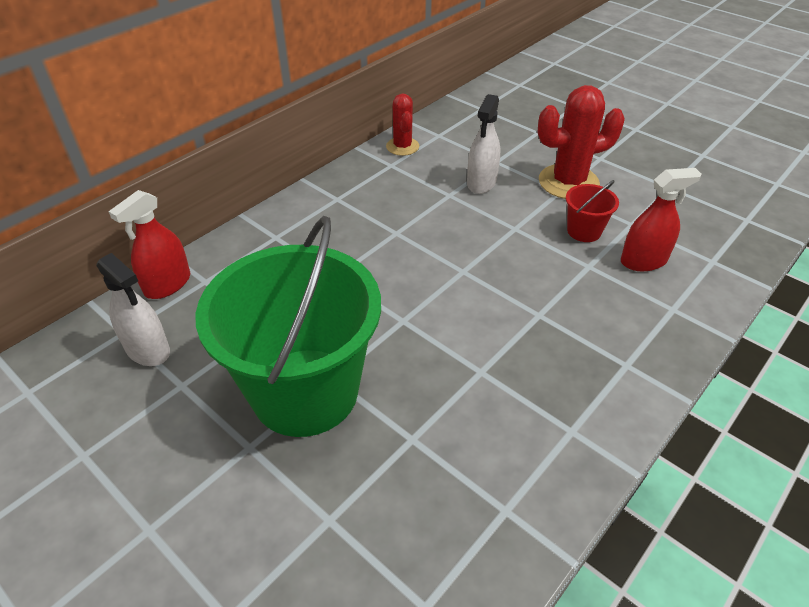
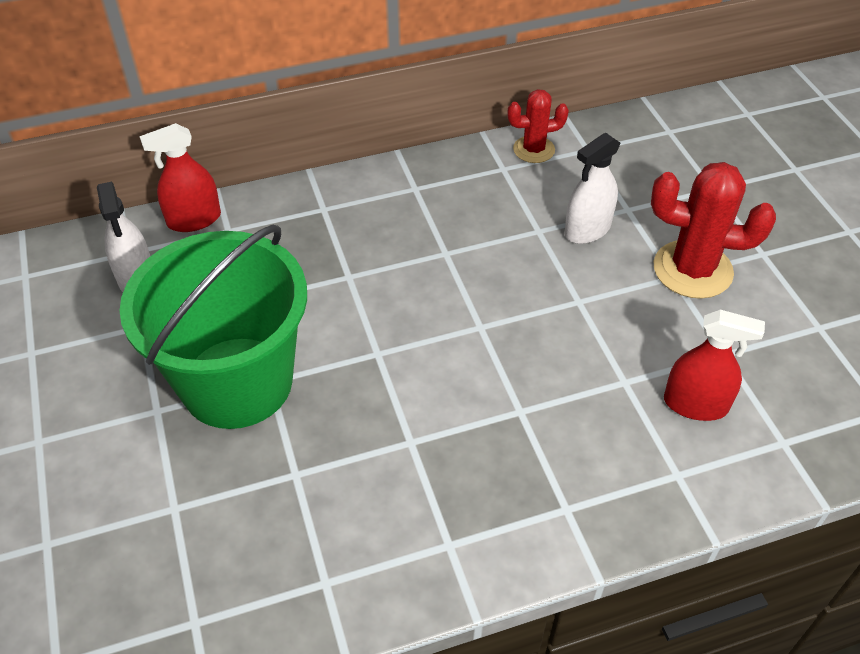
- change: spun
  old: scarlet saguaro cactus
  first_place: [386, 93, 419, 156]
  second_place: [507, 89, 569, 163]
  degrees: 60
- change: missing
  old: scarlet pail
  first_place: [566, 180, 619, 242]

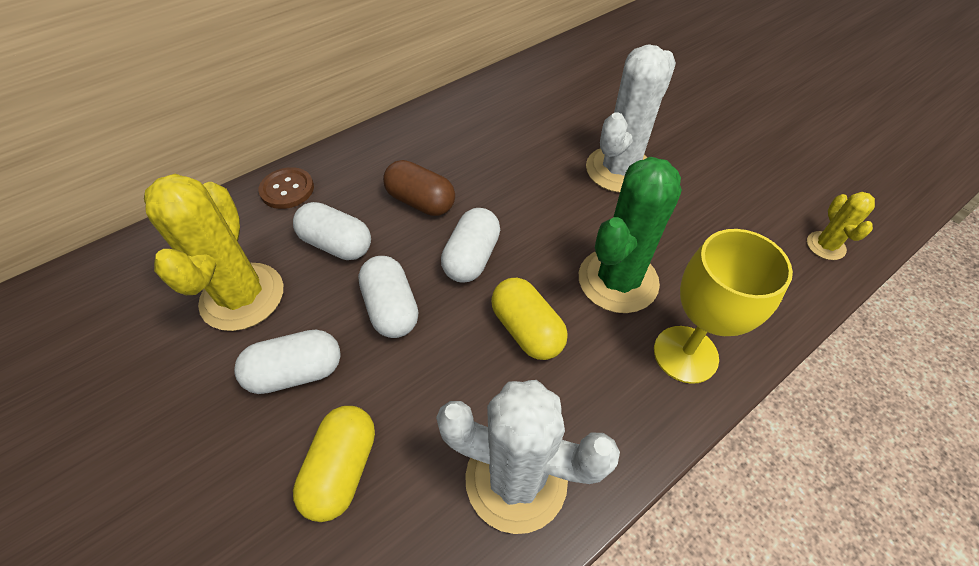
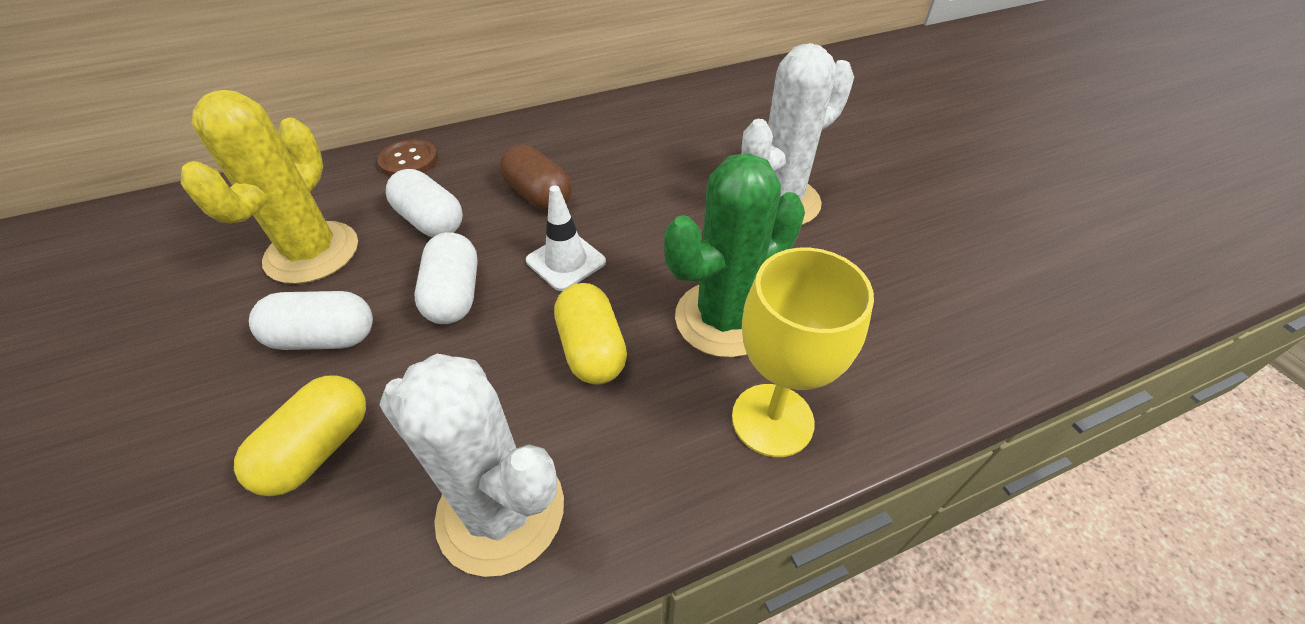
- change: exchanged
  old: white capsule
  new: white traffic cone
  first_place: [441, 208, 500, 283]
  second_place: [526, 185, 606, 291]
- change: missing
  old: golden saguaro cactus
  first_place: [807, 192, 875, 260]

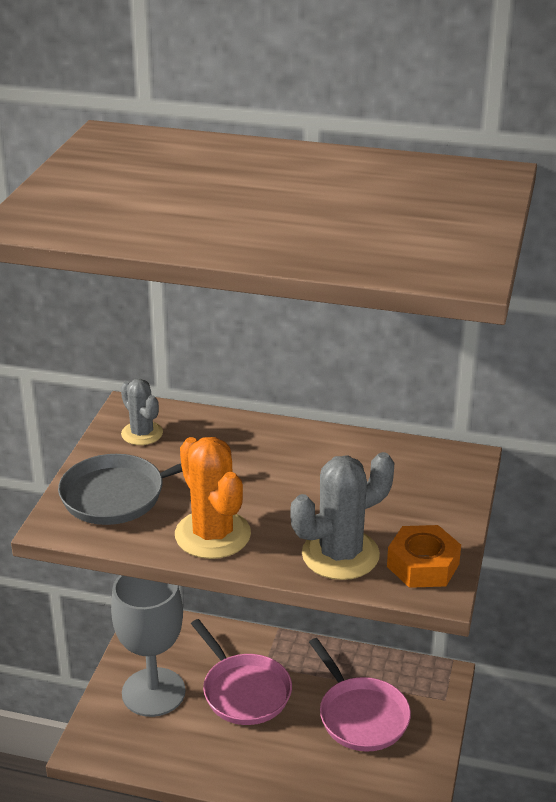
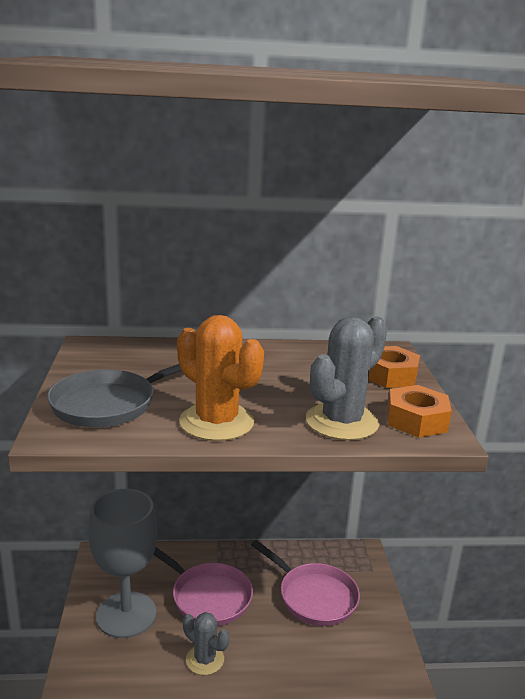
- change: relocated
  old: ash-grey saguaro cactus
  first_place: [121, 379, 163, 445]
  second_place: [183, 612, 230, 675]
- change: appeared
  new: bright orange hexagon nut
  second_place: [368, 346, 420, 388]

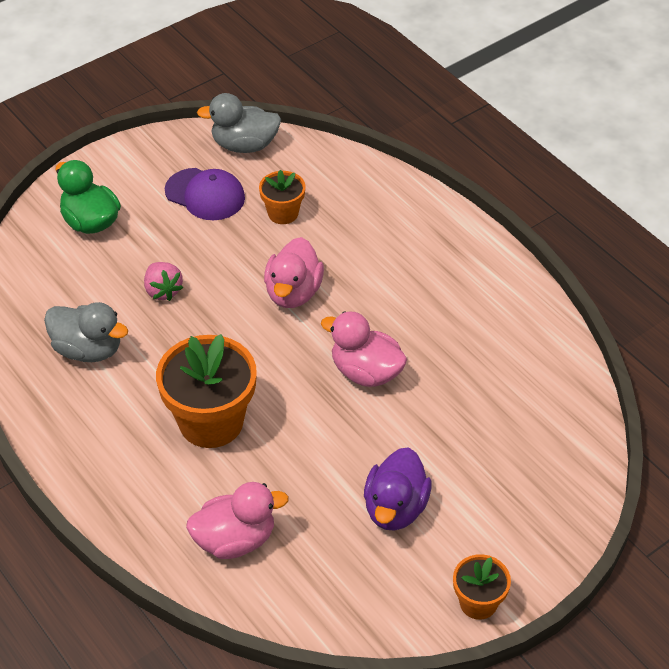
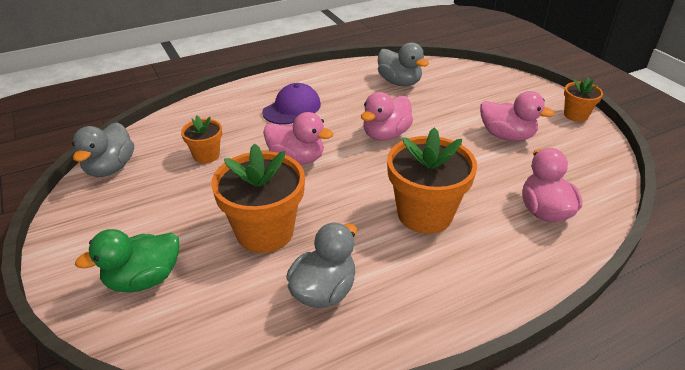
- change: exchanged
  old: rose-pink toy strawberry
  new: bright orange flower pot
  first_place: [144, 262, 183, 301]
  second_place: [211, 144, 305, 253]
- change: relocated
  old: purple cap
  first_place: [165, 168, 245, 220]
  second_place: [262, 83, 321, 125]
- change: appeared
  new: ash-grey duck
  second_place: [378, 42, 429, 86]
- change: colour
  old: purple duck
  new: rose-pink duck
  first_place: [364, 447, 432, 531]
  second_place: [480, 91, 555, 141]

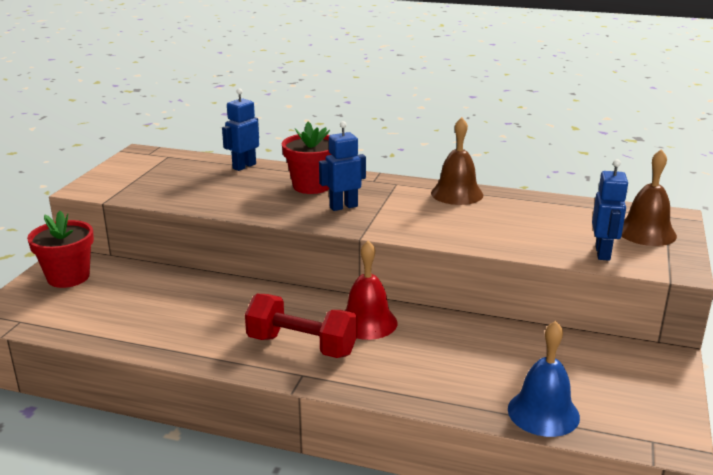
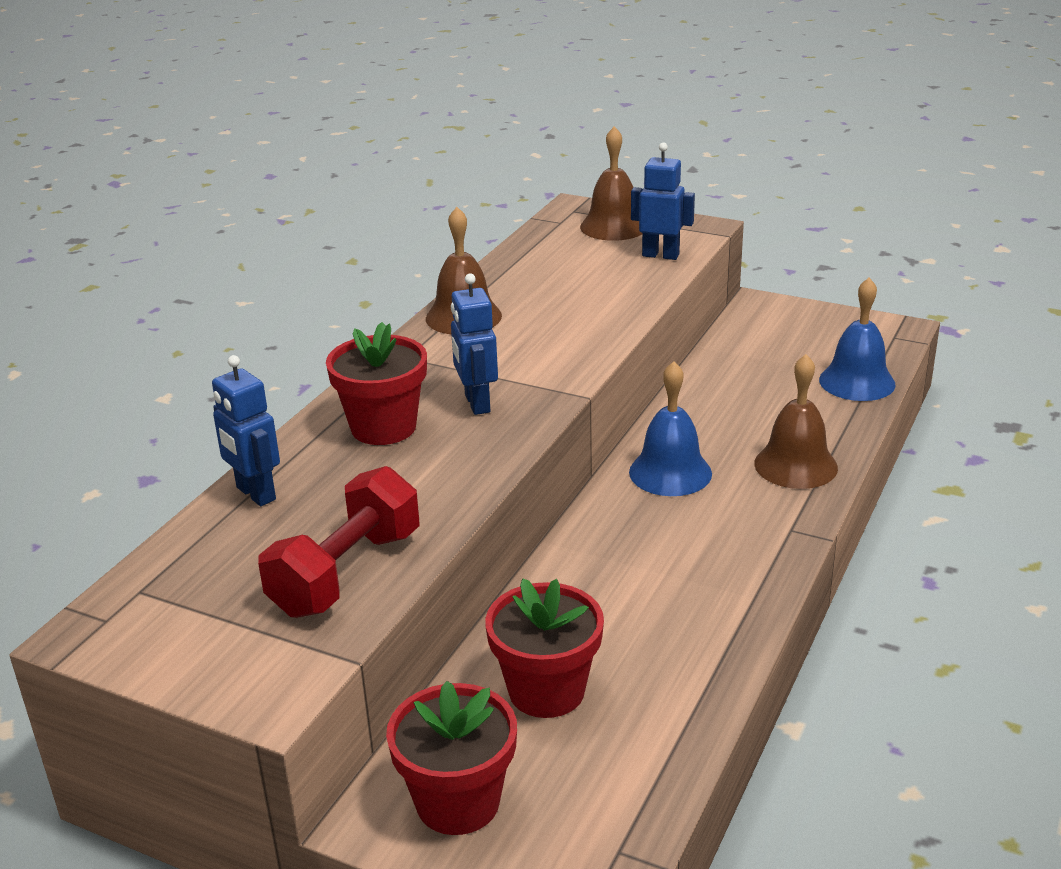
- change: relocated
  old: scarlet dumbbell
  first_place: [245, 294, 357, 358]
  second_place: [258, 466, 420, 618]
- change: appeared
  new: scarlet flower pot
  second_place: [485, 578, 604, 718]
- change: colour
  old: scarlet bell
  new: royal blue bell
  first_place: [345, 241, 397, 340]
  second_place: [629, 361, 712, 496]
- change: appeared
  new: dark brown bell
  second_place: [754, 354, 838, 489]

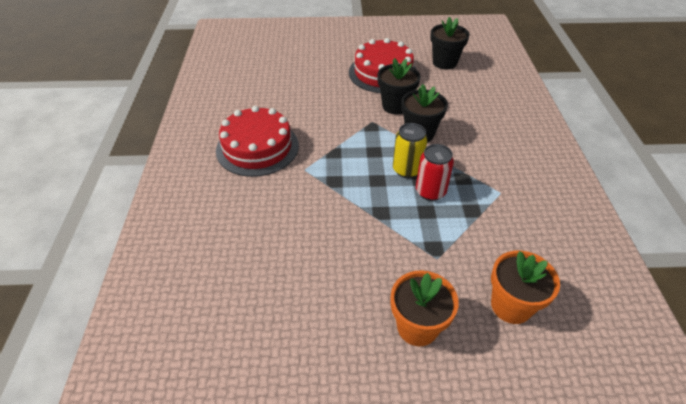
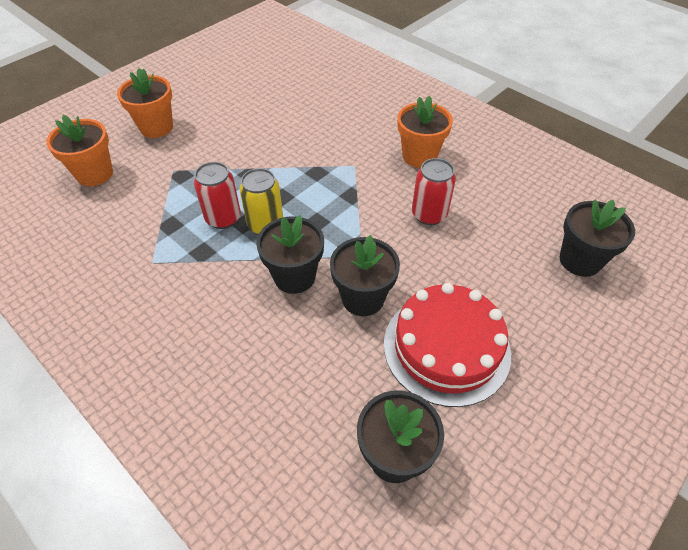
- change: exchanged
  old: scarlet cake
  new: bright orange flower pot
  first_place: [216, 106, 299, 177]
  second_place: [397, 96, 453, 168]
- change: appeared
  new: scarlet can
  second_place: [412, 158, 456, 225]
- change: appeared
  new: ebony flower pot
  second_place: [560, 199, 635, 277]

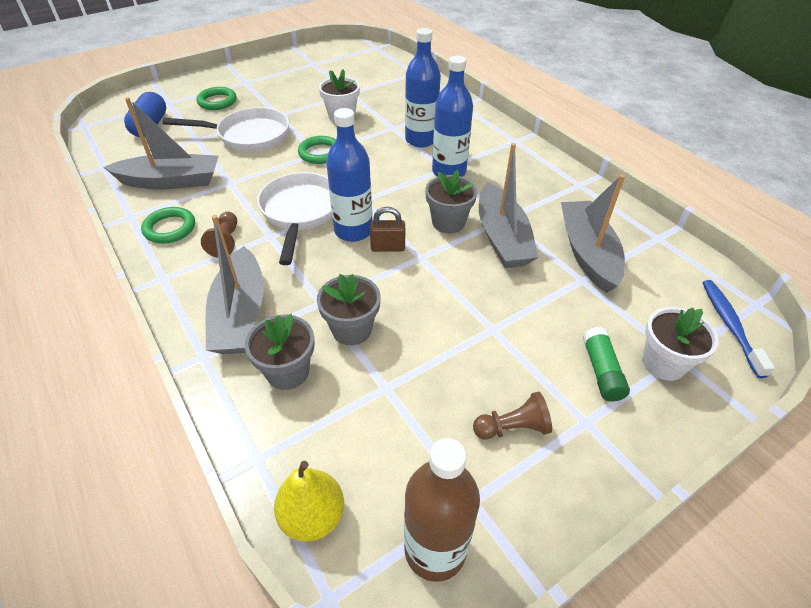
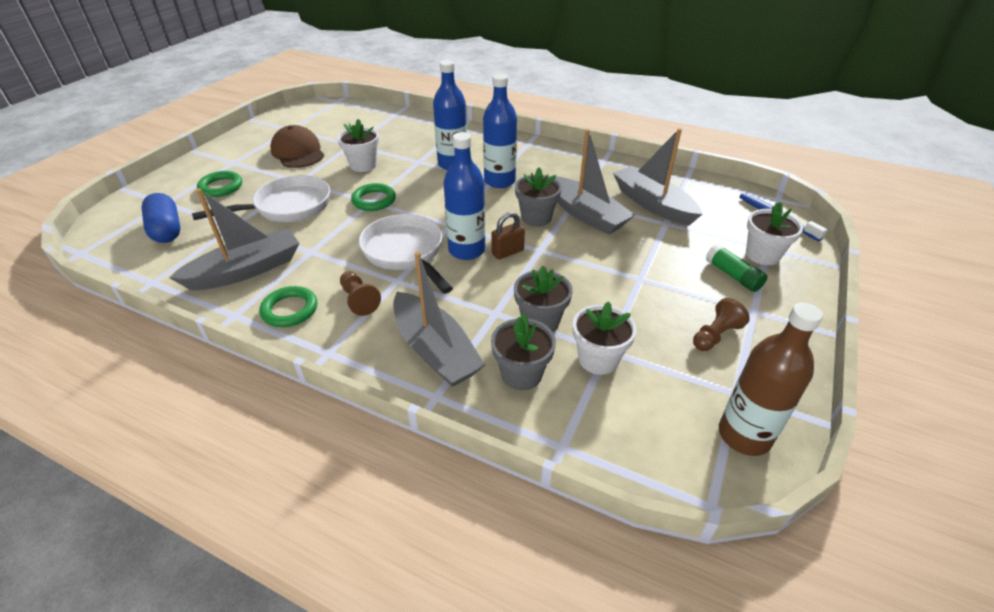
- change: appeared
  new: dark brown cap
  second_place: [270, 125, 324, 168]
- change: appeared
  new: white flower pot
  second_place: [573, 301, 637, 375]
- change: missing
  old: golden pear
  first_place: [274, 461, 344, 542]

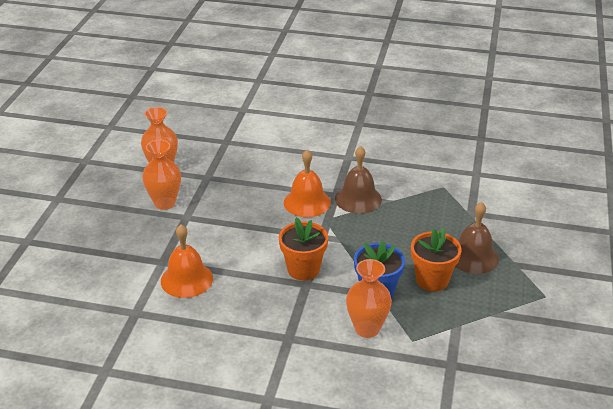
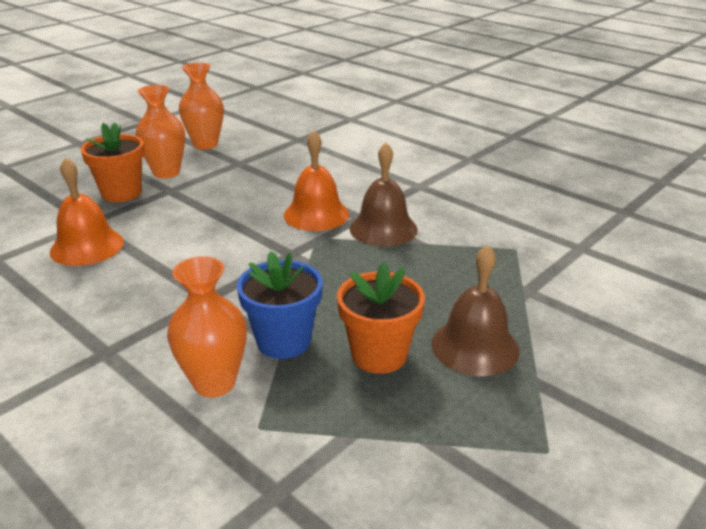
- change: relocated
  old: bright orange flower pot
  first_place: [279, 218, 328, 281]
  second_place: [81, 123, 144, 202]

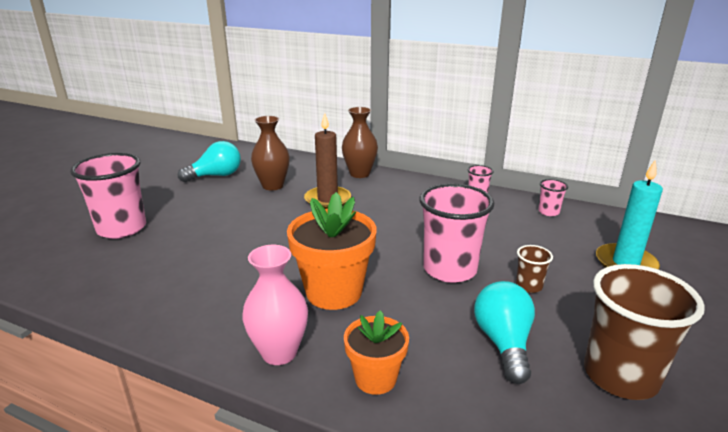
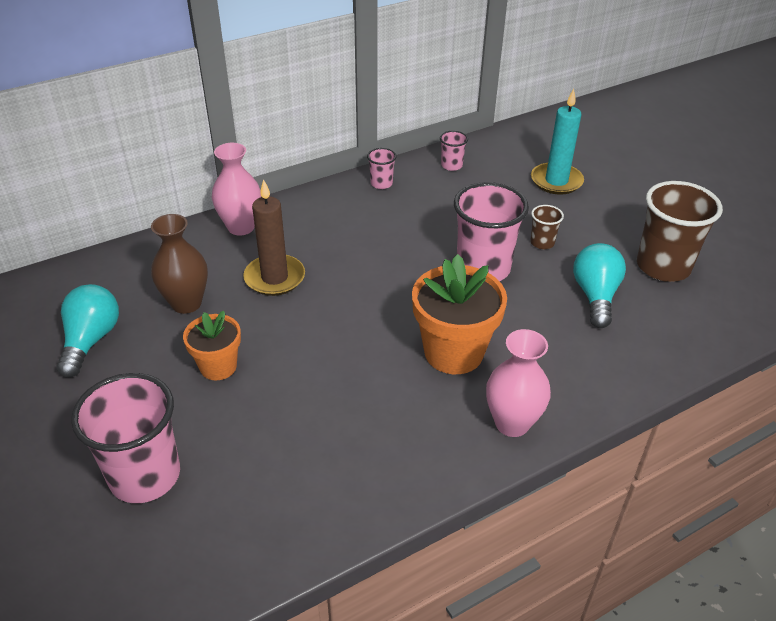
- change: relocated
  old: bright orange flower pot
  first_place: [344, 310, 409, 395]
  second_place: [183, 311, 241, 380]
- change: colour
  old: dark brown vase
  new: rose-pink vase
  first_place: [342, 107, 378, 178]
  second_place: [212, 143, 261, 236]
- change: spun
  old: turquoise lightbulb
  first_place: [474, 281, 535, 384]
  second_place: [573, 243, 626, 328]
  degrees: 60

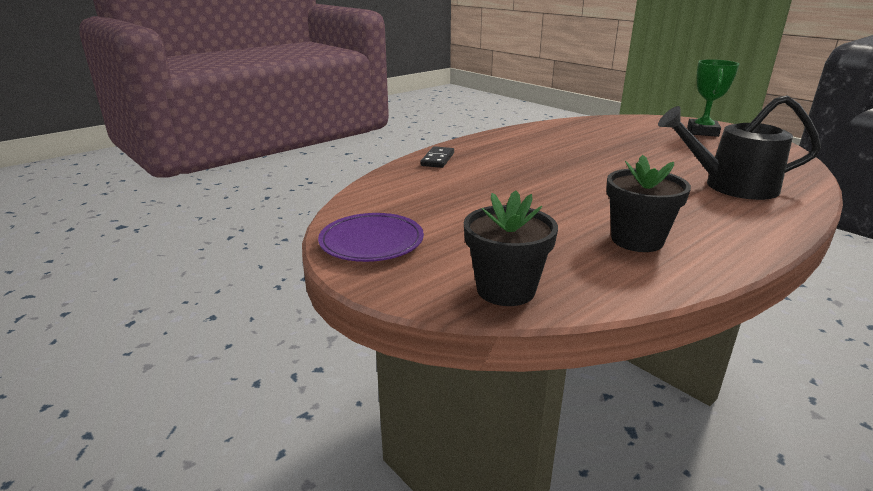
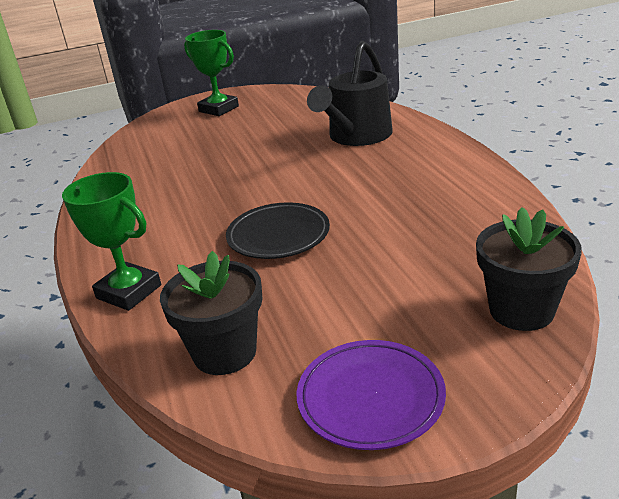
- change: exchanged
  old: ebony domino piece
  new: green award cup
  first_place: [420, 146, 454, 168]
  second_place: [62, 172, 161, 311]
- change: relocated
  old: ebony flower pot
  first_place: [606, 155, 691, 252]
  second_place: [160, 251, 263, 375]
- change: appeared
  new: ebony dinner plate
  second_place: [226, 202, 330, 259]

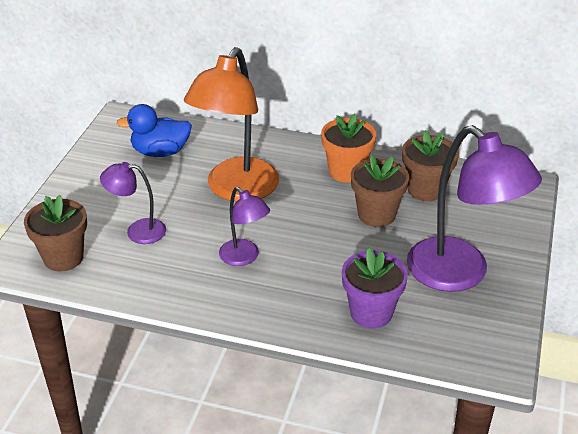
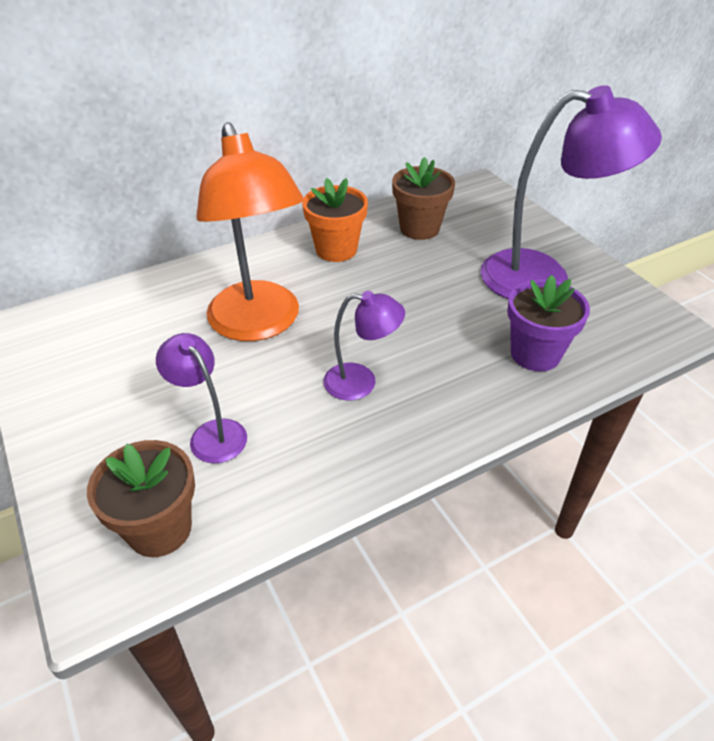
- change: spun
  old: purple desk lamp
  first_place: [100, 162, 166, 244]
  second_place: [156, 333, 247, 463]
  degrees: 90
- change: missing
  old: royal blue duck
  first_place: [116, 104, 192, 157]
- change: missing
  old: dark brown flower pot
  first_place: [351, 155, 409, 227]

